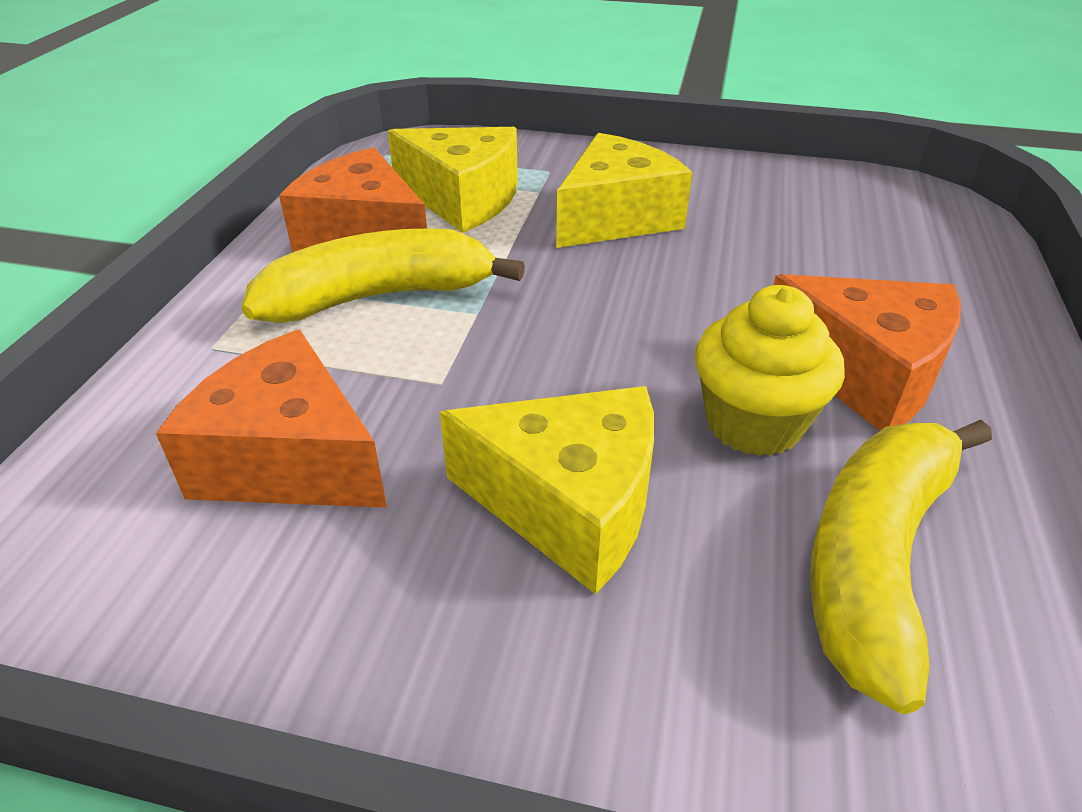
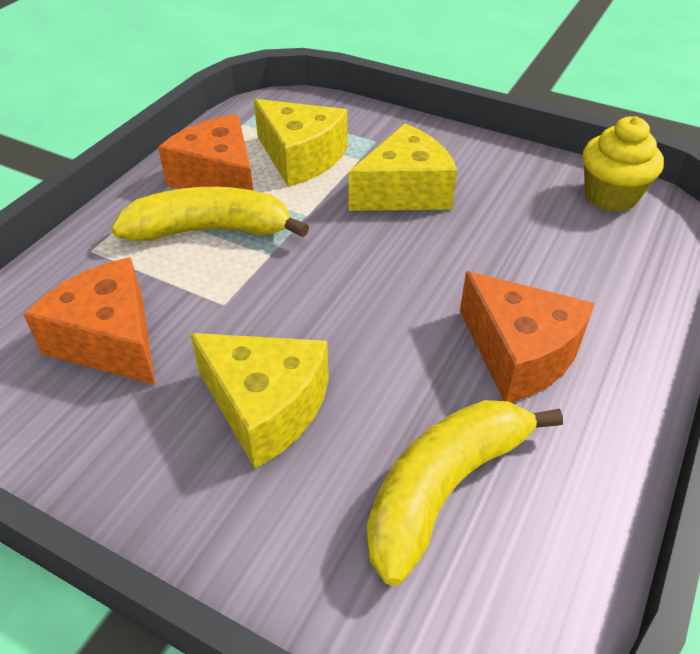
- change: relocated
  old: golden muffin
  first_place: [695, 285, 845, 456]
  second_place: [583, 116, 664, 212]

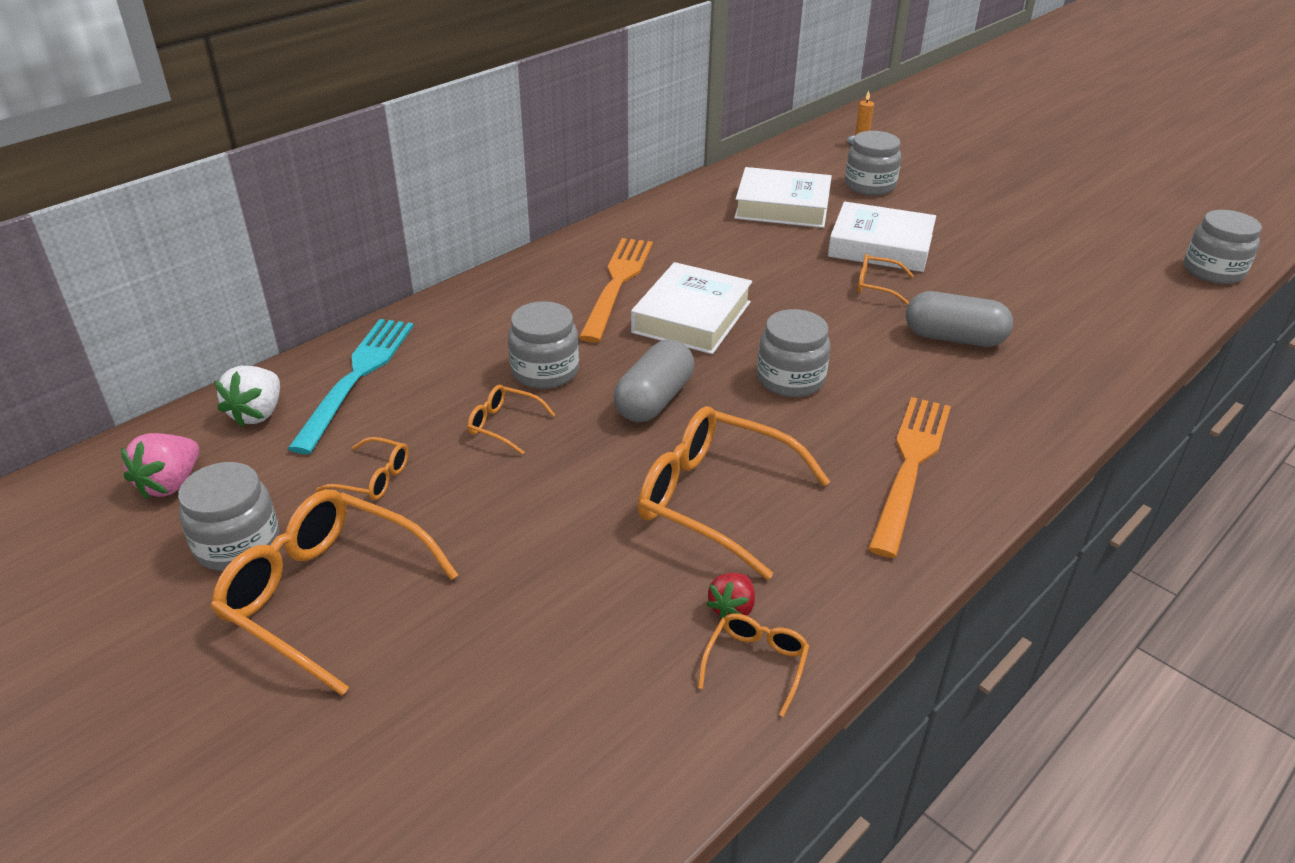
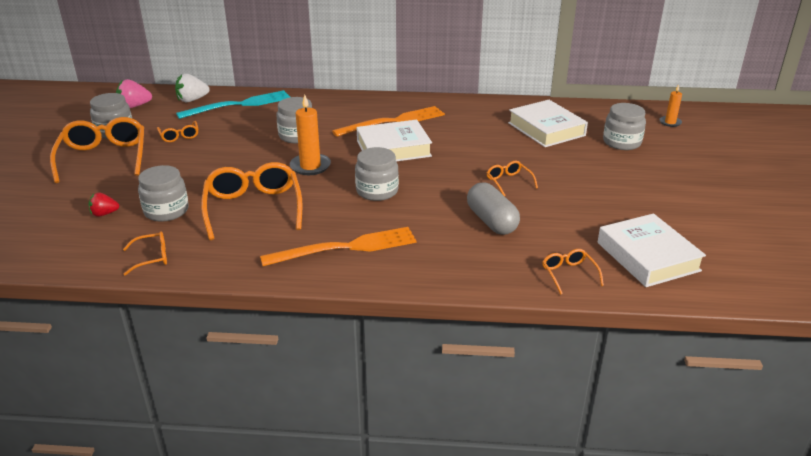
- change: relocated
  old: scarlet toy strawberry
  first_place: [706, 573, 755, 619]
  second_place: [88, 192, 119, 217]
- change: relocated
  old: ash-grey jar
  first_place: [1184, 210, 1262, 284]
  second_place: [138, 165, 189, 222]
- change: exchanged
  old: ash-grey capsule
  new: bright orange wax candle
  first_place: [614, 339, 694, 422]
  second_place: [290, 95, 331, 175]
- change: relocated
  old: bright orange glasses
  first_place: [467, 385, 555, 455]
  second_place: [542, 249, 604, 295]
- change: relocated
  old: white book
  first_place: [828, 201, 936, 272]
  second_place: [598, 214, 706, 287]

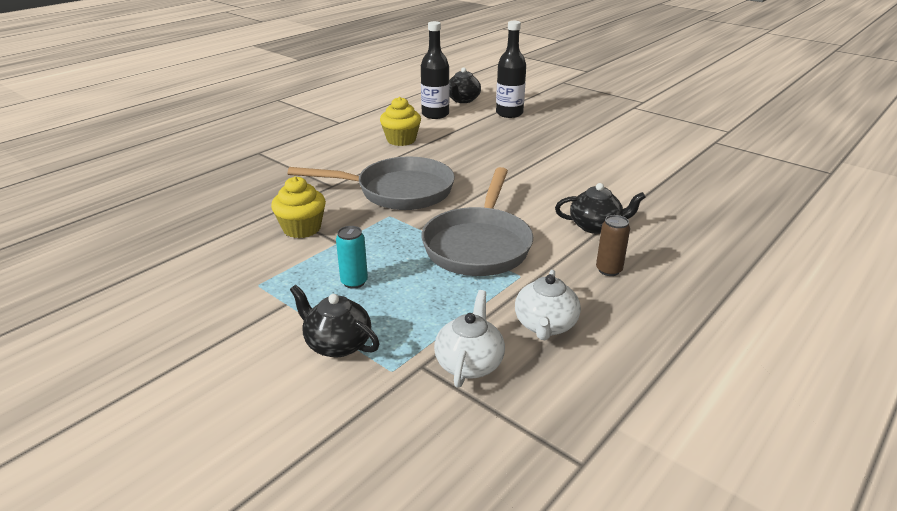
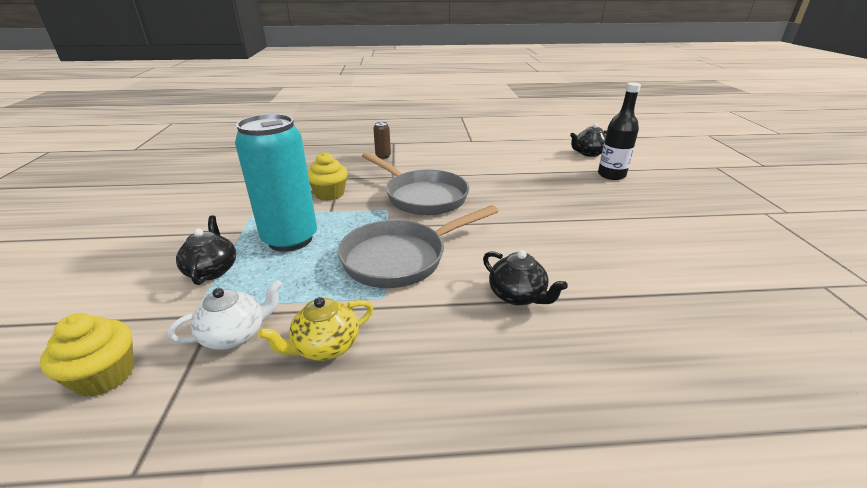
- change: relocated
  old: golden muffin
  first_place: [380, 97, 421, 146]
  second_place: [40, 313, 134, 397]
- change: size
  old: turquoise can
  first_place: [336, 226, 368, 289]
  second_place: [235, 114, 317, 252]
  factor: 2.49
- change: colour
  old: white tea pot
  new: golden tea pot
  first_place: [515, 270, 581, 340]
  second_place: [258, 297, 373, 361]
- change: relocated
  old: dark brown can
  first_place: [596, 215, 630, 276]
  second_place: [373, 122, 391, 159]
- change: missing
  old: ebony bottle
  first_place: [421, 21, 449, 119]

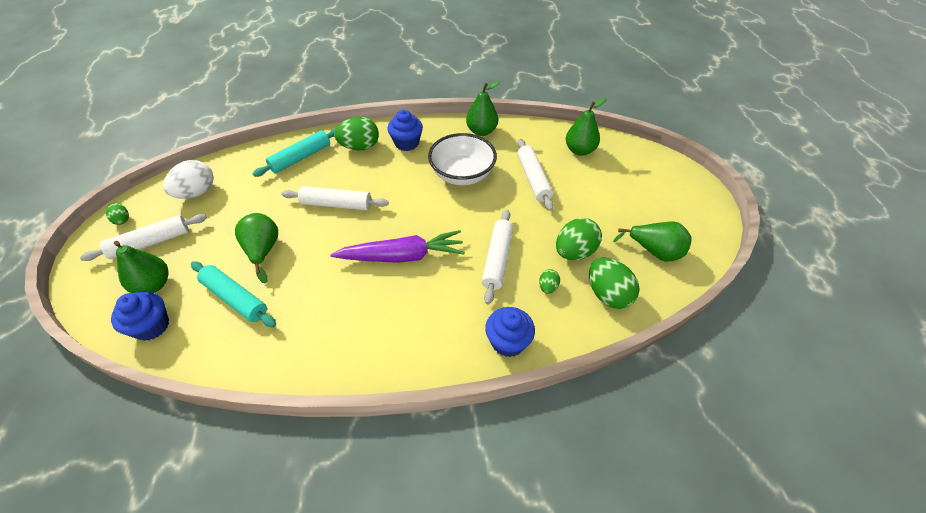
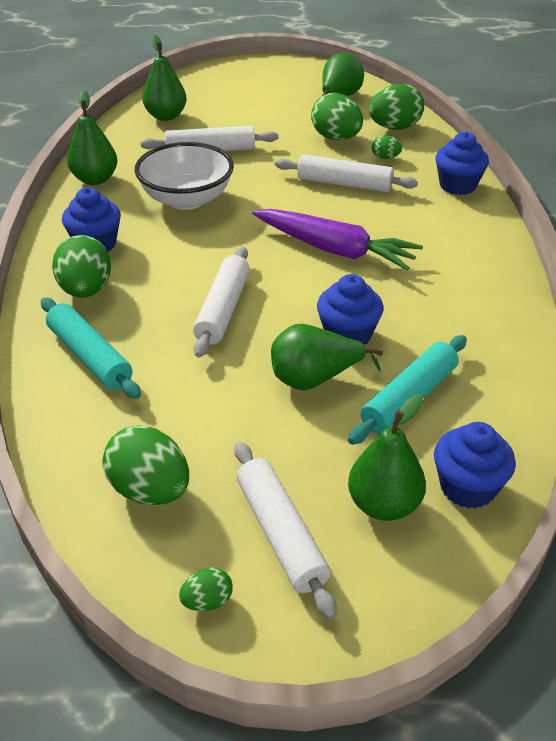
- change: colour
  old: white toy egg
  new: green toy egg
  first_place: [163, 160, 214, 199]
  second_place: [102, 425, 189, 505]
- change: spun
  old: purple root vegetable
  first_place: [330, 230, 465, 263]
  second_place: [252, 209, 423, 270]
  degrees: 120
- change: appeared
  new: royal blue muffin
  second_place: [317, 274, 383, 344]

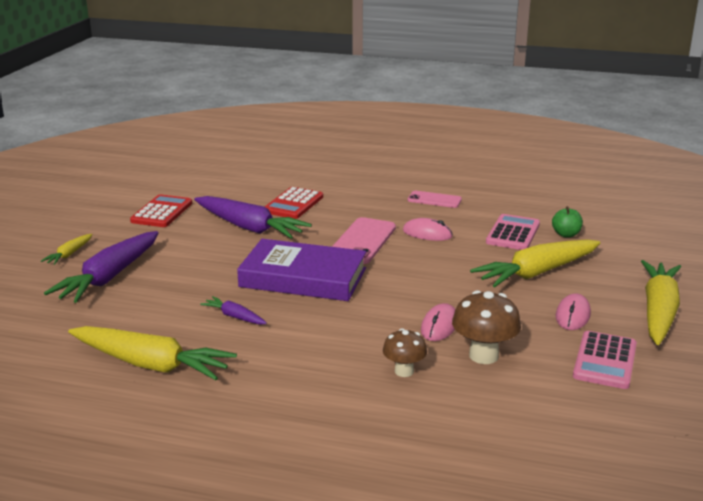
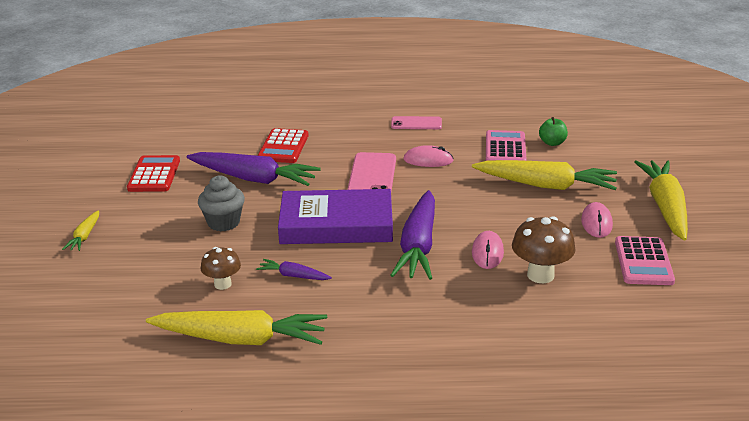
- change: appeared
  new: ash-grey muffin
  second_place: [198, 175, 245, 231]
- change: relocated
  old: dark brown fungus
  first_place: [383, 328, 427, 377]
  second_place: [201, 247, 241, 290]
- change: relocated
  old: purple root vegetable
  first_place: [44, 231, 159, 303]
  second_place: [390, 190, 435, 280]
- change: spun
  old: golden root vegetable
  first_place: [470, 239, 600, 287]
  second_place: [472, 160, 617, 190]
  degrees: -120

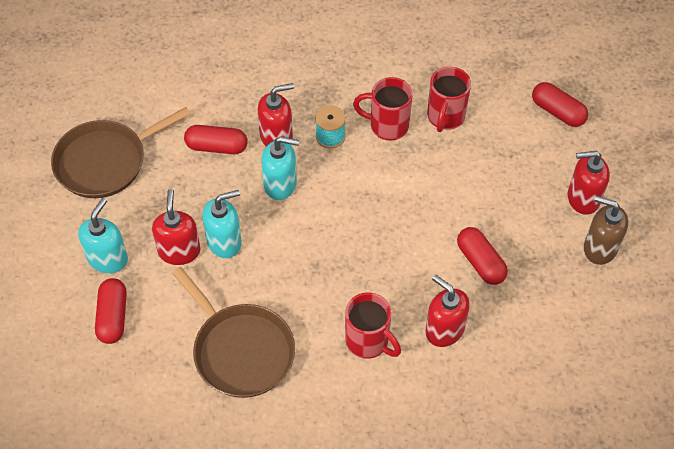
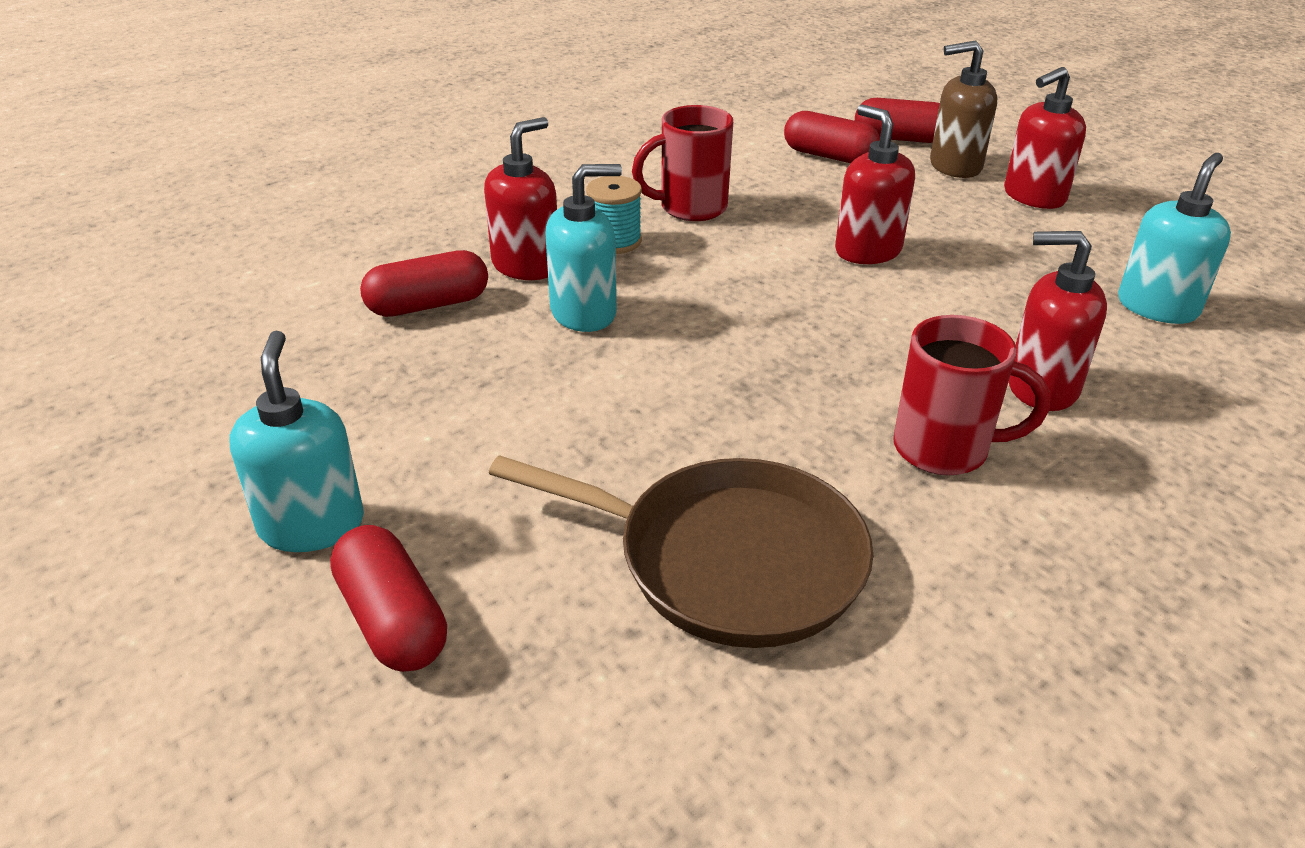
- change: relocated
  old: scarlet capsule
  first_place: [457, 227, 508, 285]
  second_place: [784, 111, 880, 163]
- change: relocated
  old: scarlet pump bottle
  first_place: [152, 189, 201, 265]
  second_place: [835, 104, 915, 264]
- change: relocated
  old: dark brown pump bottle
  first_place: [584, 196, 628, 265]
  second_place: [930, 41, 997, 178]
- change: relocated
  old: turquoise pump bottle
  first_place: [202, 190, 242, 258]
  second_place: [1118, 153, 1231, 324]
- change: missing
  old: dark brown pan
  first_place: [51, 107, 191, 198]
- change: missing
  old: scarlet coffee mug
  first_place: [427, 67, 471, 132]

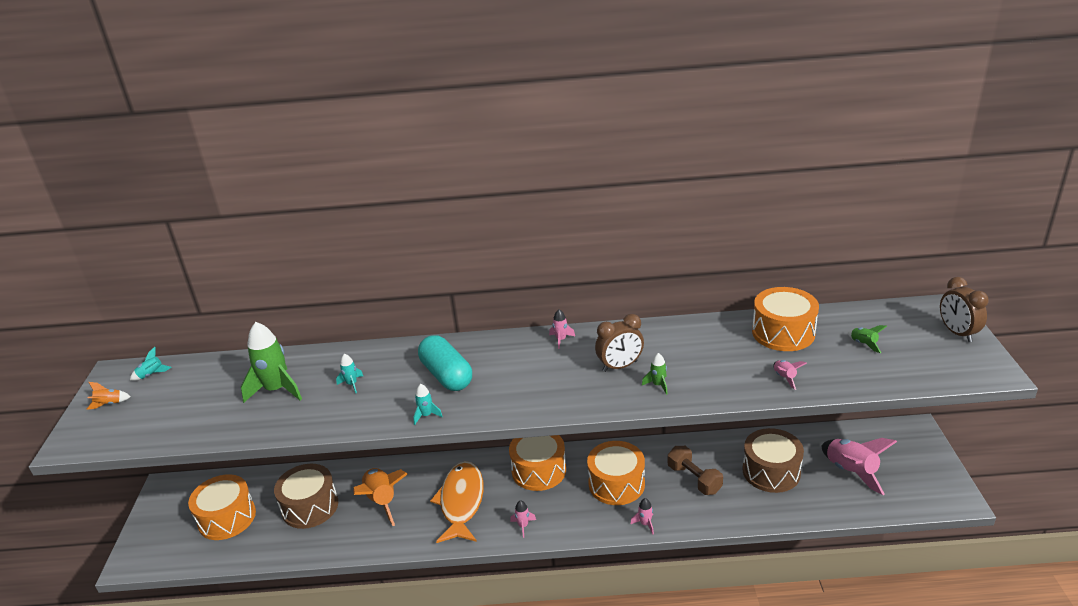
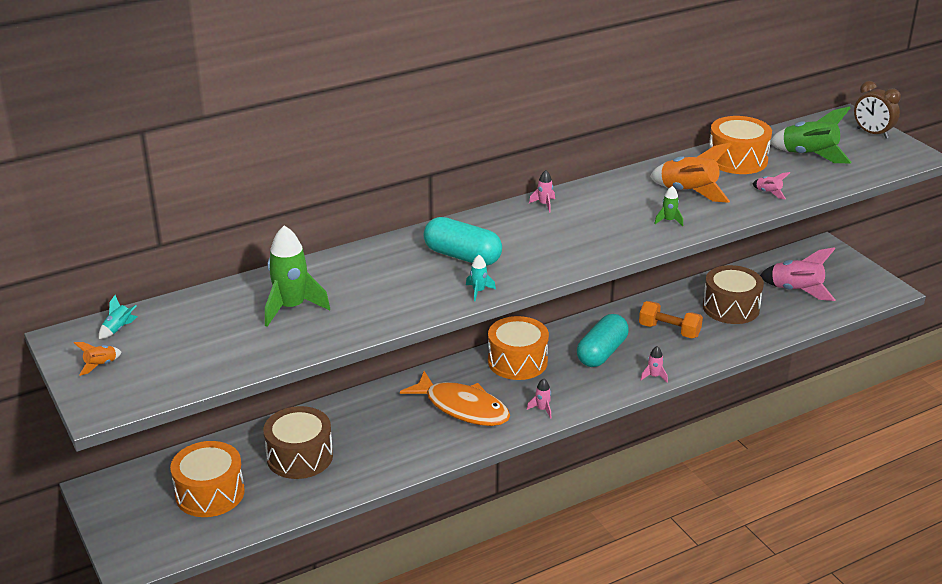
- change: spun
  old: bright orange fish
  first_place: [430, 461, 484, 543]
  second_place: [400, 371, 510, 426]
  degrees: 150
- change: exchanged
  old: bright orange snare drum
  new: turquoise capsule
  first_place: [587, 441, 645, 505]
  second_place: [577, 314, 629, 367]
- change: colour
  old: dark brown dumbbell
  new: bright orange dumbbell
  first_place: [668, 446, 723, 495]
  second_place: [639, 301, 703, 339]
- change: relocated
  old: bright orange rocket
  first_place: [353, 468, 408, 526]
  second_place: [650, 142, 732, 203]
- change: size
  old: green rocket
  first_place: [848, 325, 887, 353]
  second_place: [770, 106, 852, 163]
  factor: 2.15
- change: missing
  old: turquoise rocket
  first_place: [336, 354, 363, 393]
- change: missing
  old: dark brown bedside clock
  first_place: [595, 314, 644, 372]

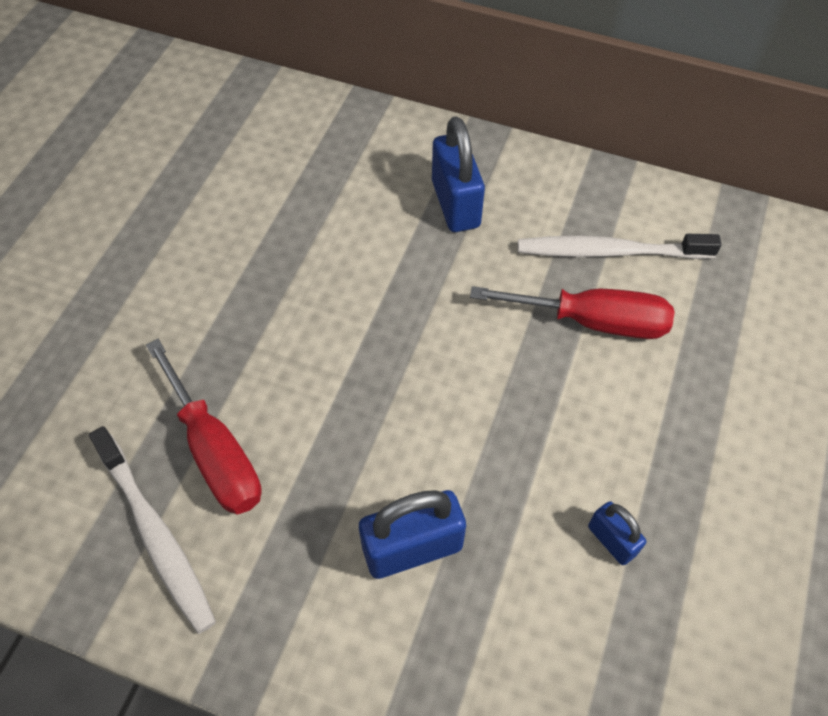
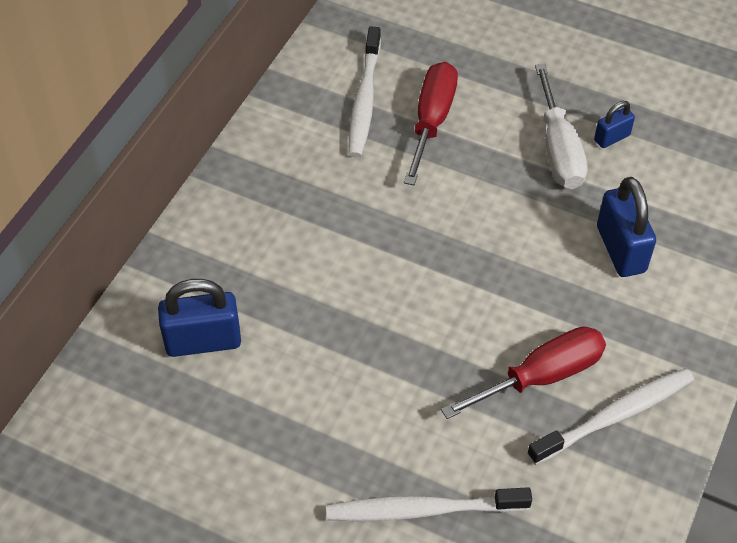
- change: relocated
  old: royal blue small lock
  first_place: [432, 116, 485, 232]
  second_place: [158, 279, 241, 357]
- change: appeared
  new: white dental brush
  second_place: [327, 487, 532, 522]
- change: appeared
  new: white screwdriver
  second_place: [535, 64, 588, 189]

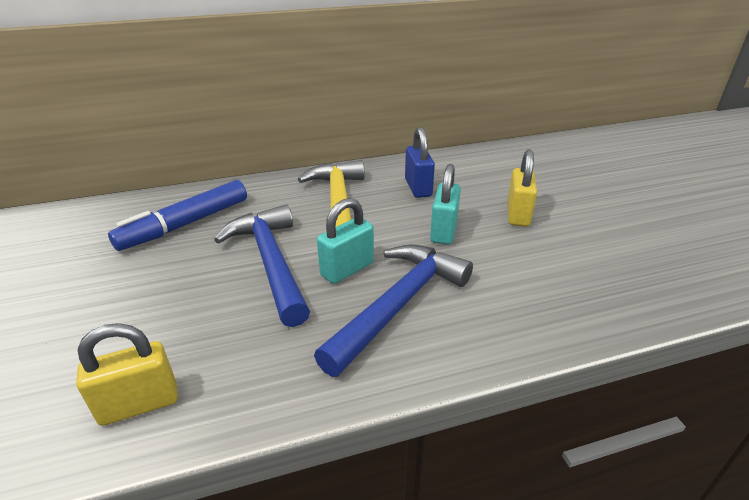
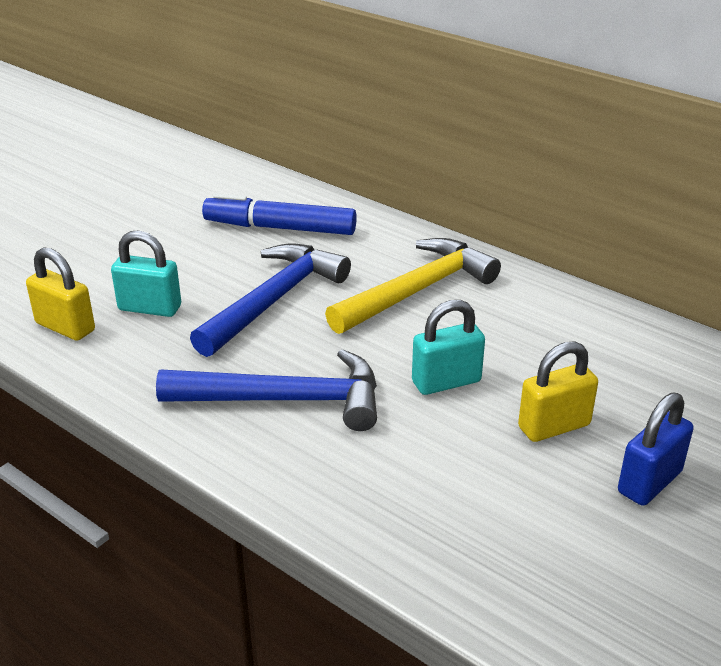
- change: relocated
  old: turquoise small lock
  first_place: [317, 198, 374, 284]
  second_place: [111, 231, 181, 317]
- change: relocated
  old: royal blue small lock
  first_place: [405, 127, 435, 198]
  second_place: [618, 393, 694, 506]

